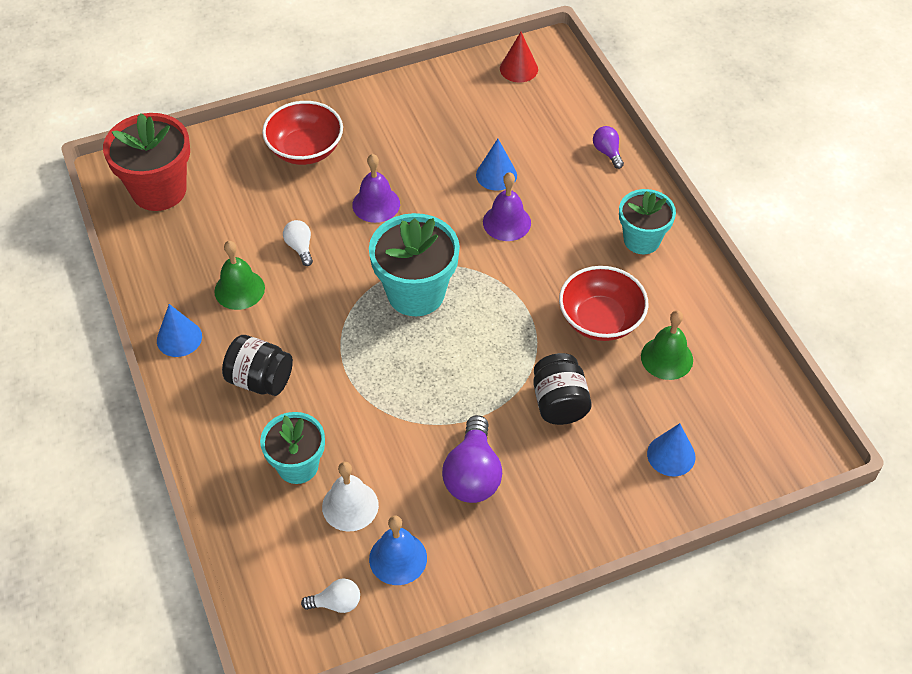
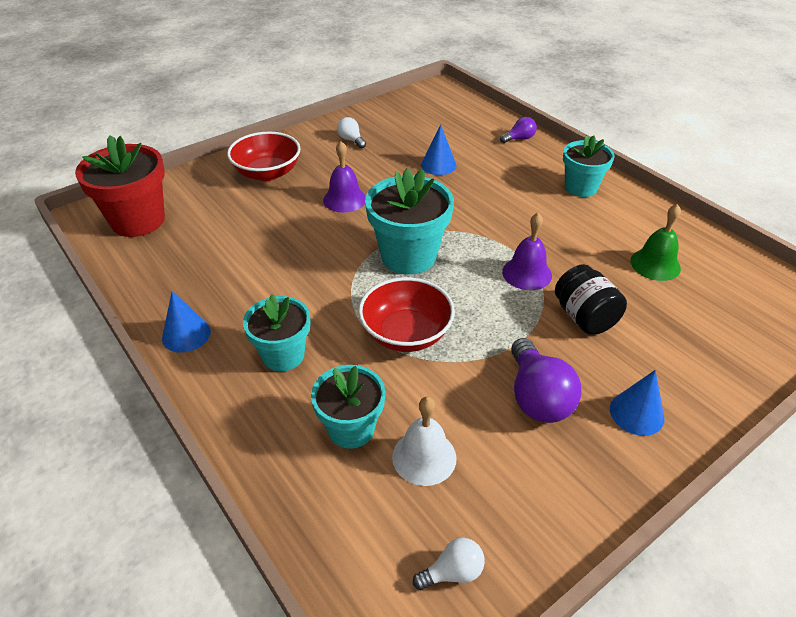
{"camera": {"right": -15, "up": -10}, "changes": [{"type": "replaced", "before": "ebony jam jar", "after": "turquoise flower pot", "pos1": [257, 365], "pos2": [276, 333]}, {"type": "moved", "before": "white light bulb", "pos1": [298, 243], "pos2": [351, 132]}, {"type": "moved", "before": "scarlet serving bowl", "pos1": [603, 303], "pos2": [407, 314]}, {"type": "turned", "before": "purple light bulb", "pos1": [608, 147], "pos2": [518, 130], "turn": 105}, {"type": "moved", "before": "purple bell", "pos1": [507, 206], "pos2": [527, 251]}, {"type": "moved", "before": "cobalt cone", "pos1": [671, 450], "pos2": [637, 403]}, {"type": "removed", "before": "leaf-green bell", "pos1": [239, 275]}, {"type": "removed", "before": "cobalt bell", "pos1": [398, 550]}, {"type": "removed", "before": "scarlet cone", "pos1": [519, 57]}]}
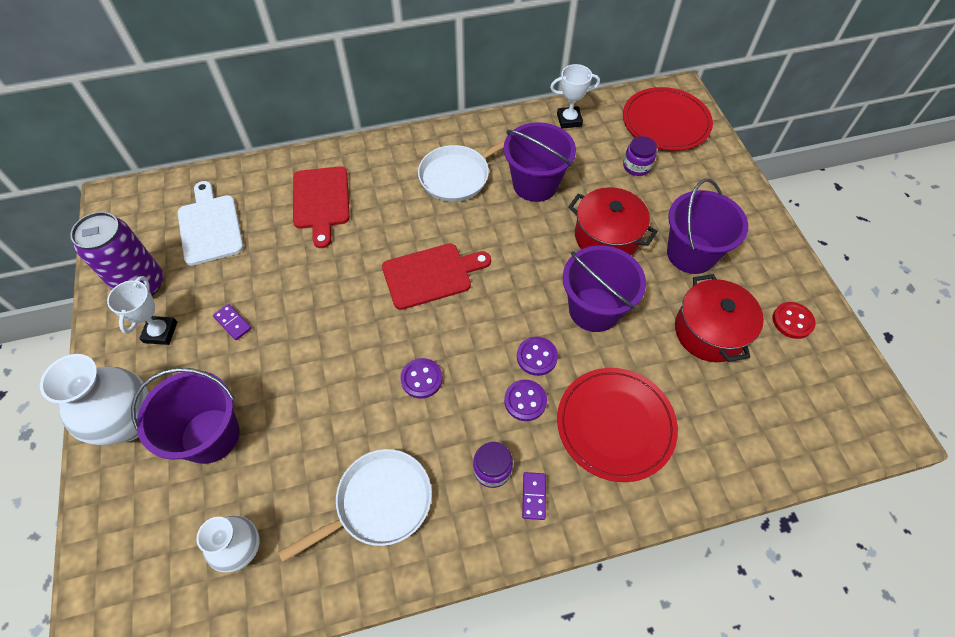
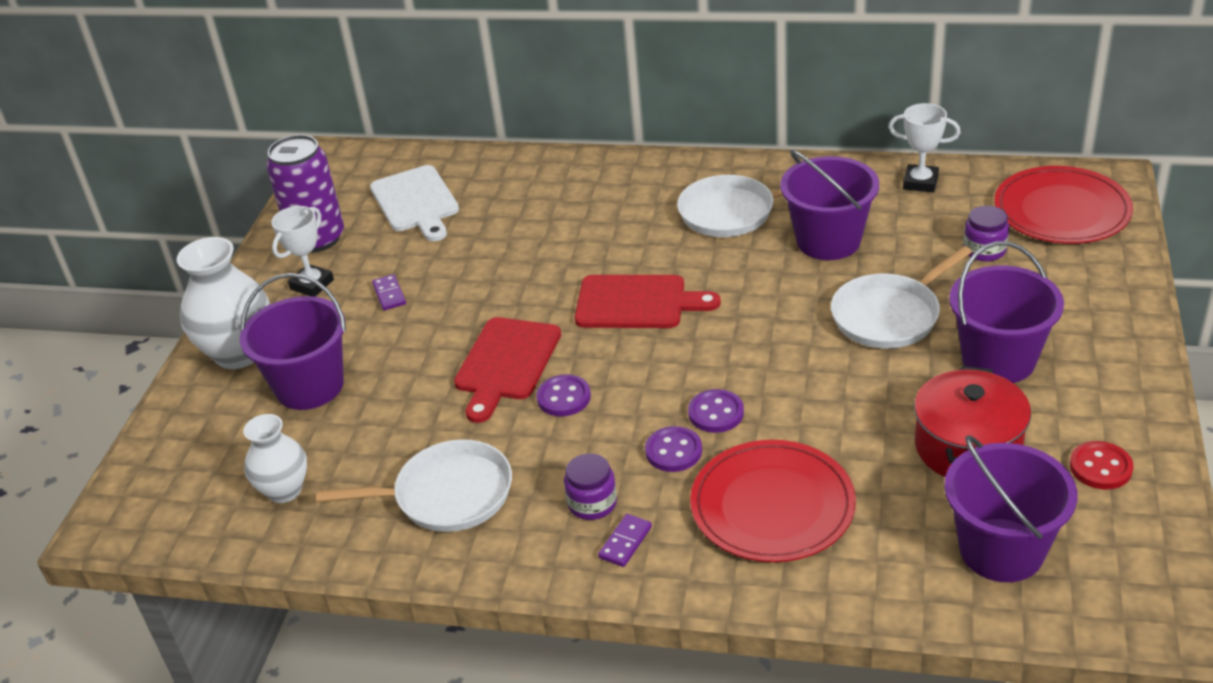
{"camera": {"right": 30, "up": -20}, "changes": [{"type": "turned", "before": "white chopping board", "pos1": [211, 223], "pos2": [414, 203], "turn": 150}, {"type": "moved", "before": "scarlet chopping board", "pos1": [321, 207], "pos2": [507, 370]}, {"type": "replaced", "before": "scarlet cooking pot", "after": "white frying pan", "pos1": [613, 221], "pos2": [901, 297]}, {"type": "moved", "before": "purple sand bucket", "pos1": [604, 288], "pos2": [1010, 508]}]}
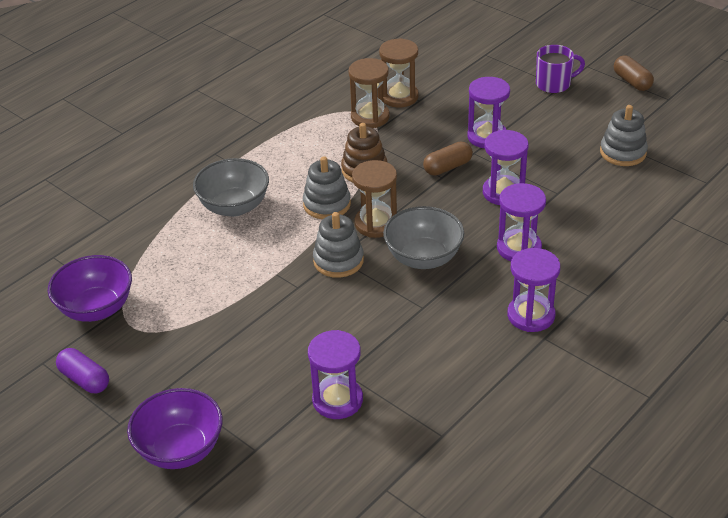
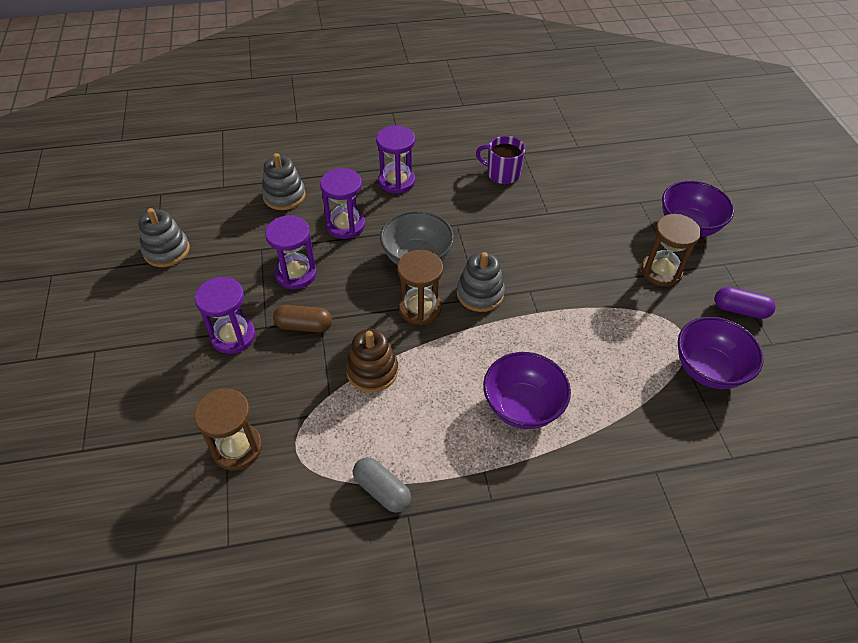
{"camera": {"right": -145, "up": 10}, "changes": [{"type": "moved", "before": "ash-grey stacking rings", "pos1": [327, 187], "pos2": [284, 181]}, {"type": "added", "after": "ash-grey pill shape", "pos2": [382, 485]}, {"type": "moved", "before": "purple tea mug", "pos1": [560, 69], "pos2": [500, 160]}, {"type": "recoloured", "before": "ash-grey serving bowl", "after": "purple serving bowl", "pos1": [231, 187], "pos2": [527, 390]}, {"type": "moved", "before": "dark brown hourglass", "pos1": [369, 93], "pos2": [671, 250]}, {"type": "turned", "before": "purple pill shape", "pos1": [82, 370], "pos2": [745, 303], "turn": -60}, {"type": "removed", "before": "purple hourglass", "pos1": [335, 374]}, {"type": "removed", "before": "dark brown pill shape", "pos1": [634, 73]}]}
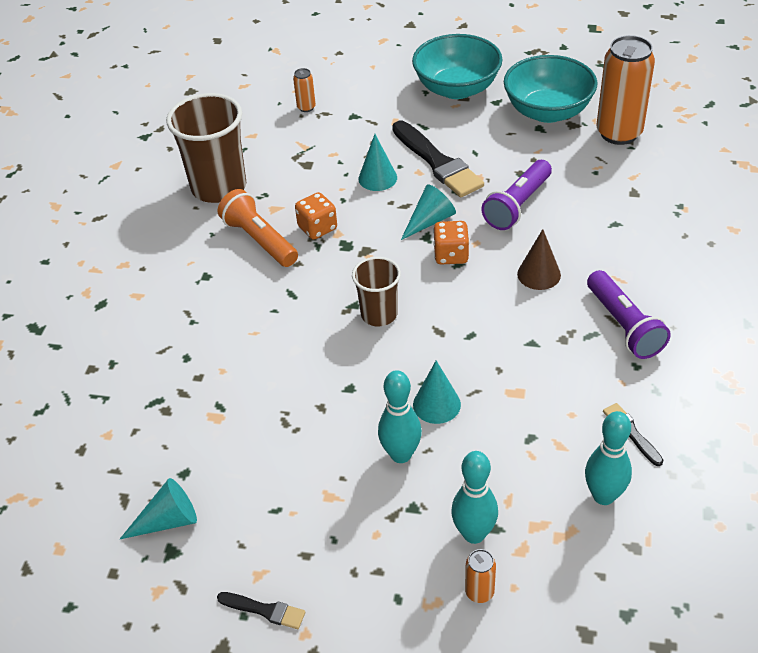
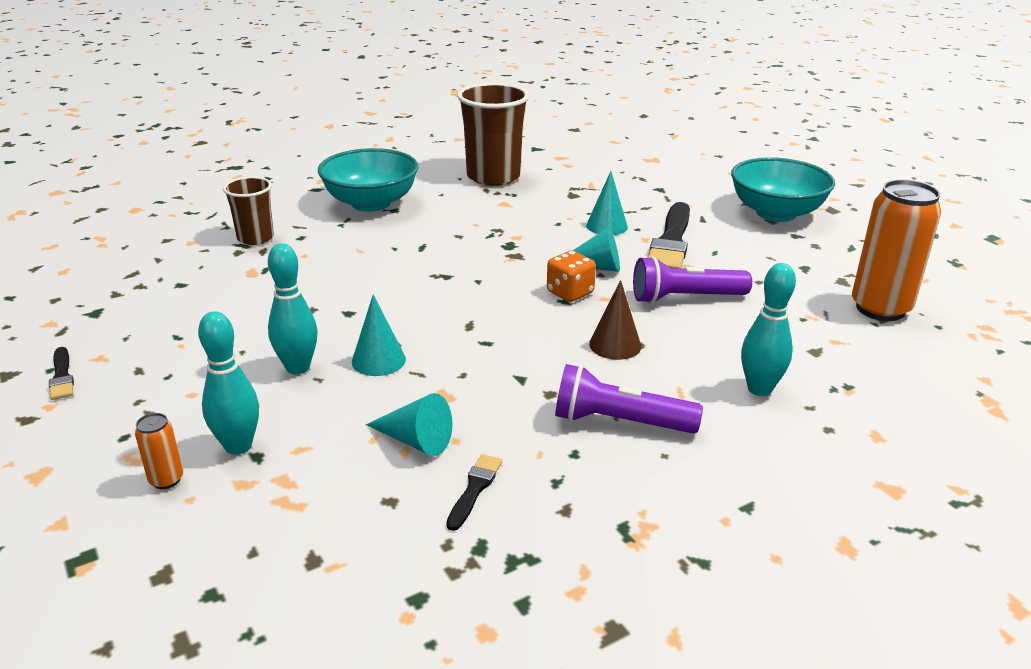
{"camera": {"right": 45, "up": -15}, "changes": [{"type": "moved", "before": "dark brown cup", "pos1": [376, 291], "pos2": [248, 211]}, {"type": "moved", "before": "turquoise serving bowl", "pos1": [550, 89], "pos2": [368, 180]}, {"type": "moved", "before": "turquoise cone", "pos1": [158, 508], "pos2": [409, 424]}, {"type": "turned", "before": "purple pocket torch", "pos1": [629, 314], "pos2": [629, 399], "turn": 75}, {"type": "moved", "before": "turquoise skittle", "pos1": [608, 458], "pos2": [768, 329]}, {"type": "removed", "before": "bright orange pocket torch", "pos1": [258, 228]}, {"type": "removed", "before": "bright orange can", "pos1": [304, 90]}, {"type": "removed", "before": "bright orange dice", "pos1": [316, 216]}]}
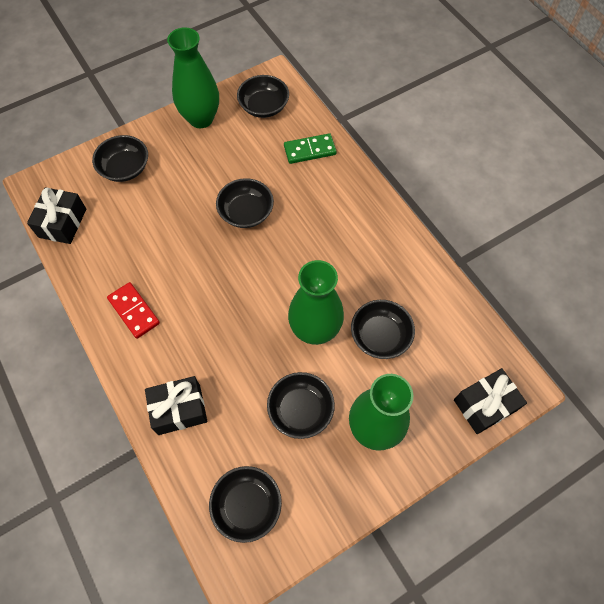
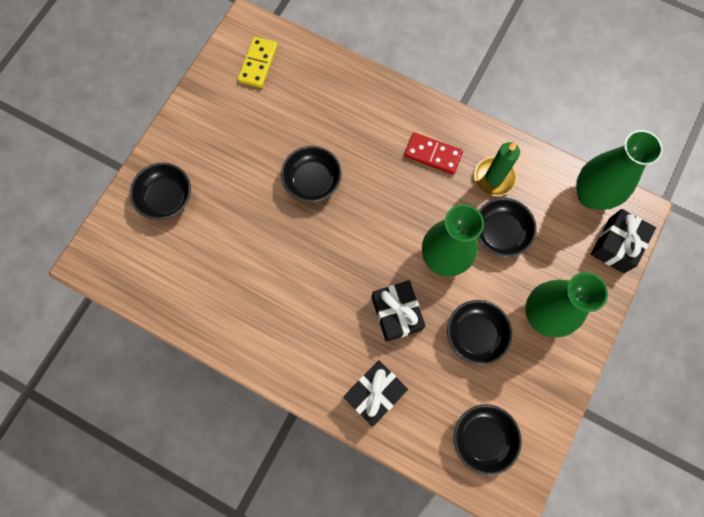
{"camera": {"right": -30, "up": 10}, "changes": [{"type": "replaced", "before": "ebony serving bowl", "after": "bright yellow domino piece", "pos1": [263, 96], "pos2": [258, 62]}, {"type": "moved", "before": "ebony present", "pos1": [56, 215], "pos2": [399, 311]}, {"type": "moved", "before": "scarlet domino piece", "pos1": [133, 310], "pos2": [433, 153]}, {"type": "added", "after": "leaf-green wax candle", "pos2": [497, 169]}, {"type": "moved", "before": "leaf-green flower vase", "pos1": [193, 77], "pos2": [619, 170]}, {"type": "removed", "before": "leaf-green domino piece", "pos1": [310, 148]}]}
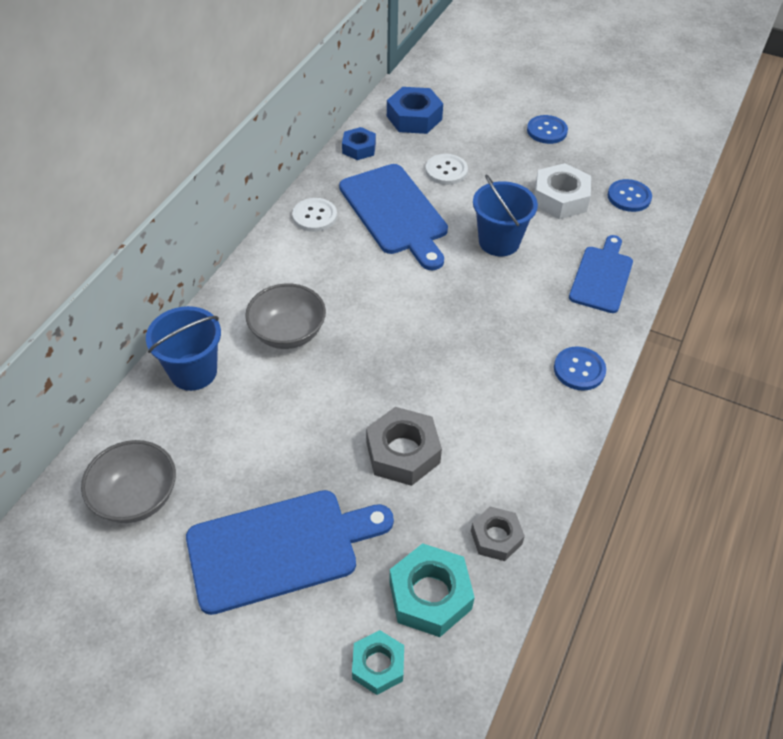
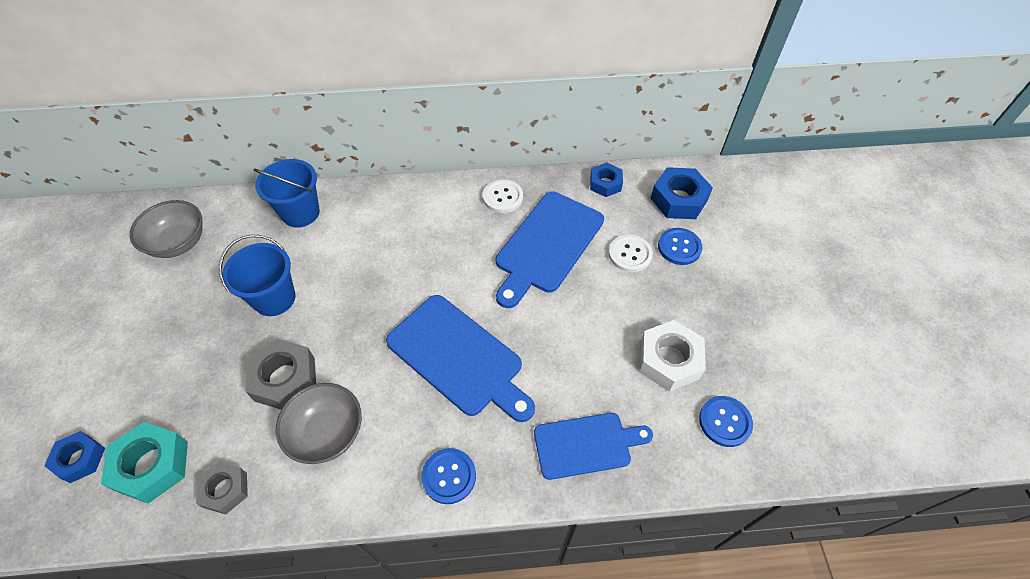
{"camera": {"right": 60, "up": 5}, "changes": [{"type": "recoloured", "before": "turquoise hex nut", "after": "cobalt hex nut", "pos1": [378, 662], "pos2": [74, 457]}, {"type": "moved", "before": "cobalt sand bucket", "pos1": [505, 215], "pos2": [257, 275]}, {"type": "moved", "before": "ash-grey serving bowl", "pos1": [285, 316], "pos2": [319, 423]}, {"type": "moved", "before": "cobalt chopping board", "pos1": [290, 552], "pos2": [460, 358]}, {"type": "moved", "before": "cobalt button", "pos1": [547, 129], "pos2": [680, 246]}]}
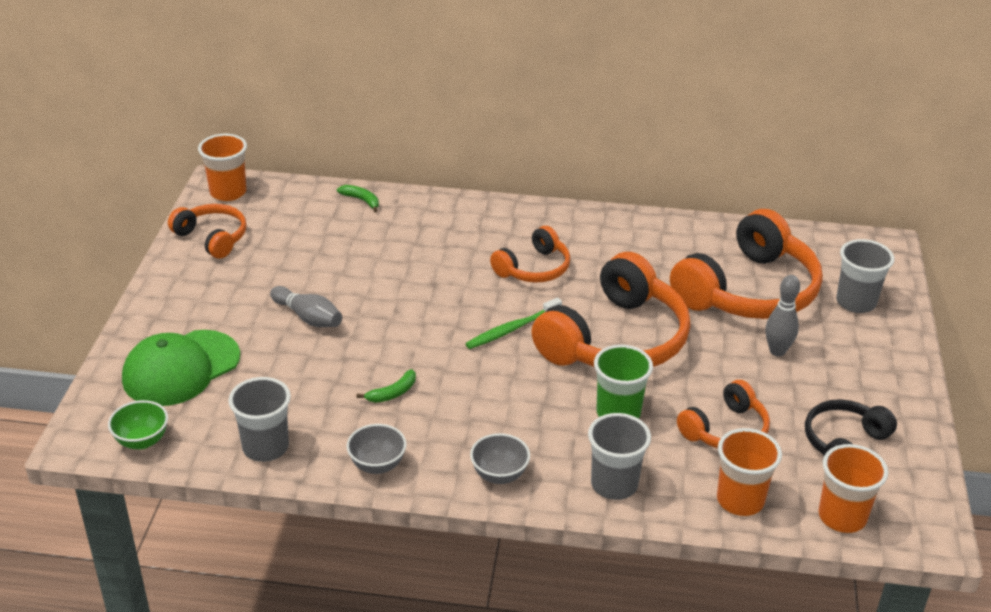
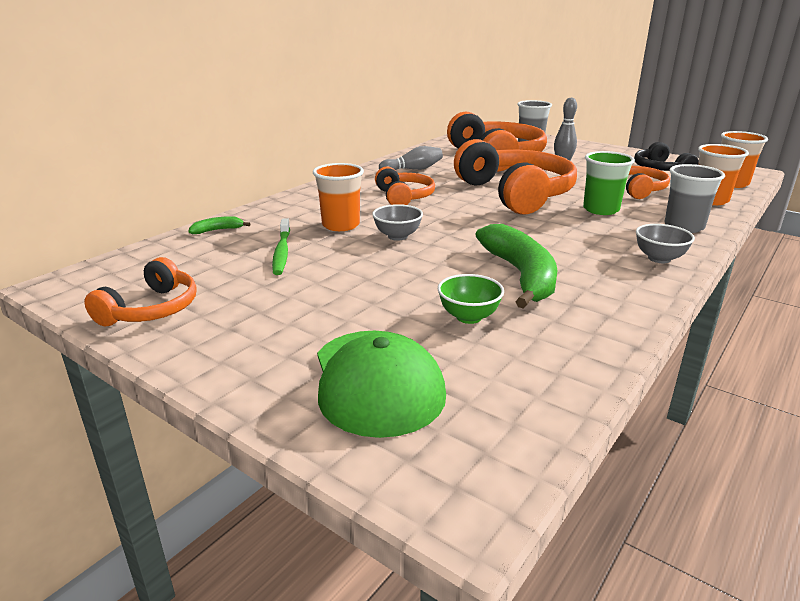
{"camera": {"right": -60, "up": -10}, "changes": [{"type": "turned", "before": "bright orange headphones", "pos1": [207, 231], "pos2": [140, 292], "turn": 135}, {"type": "moved", "before": "leaf-green tooth brush", "pos1": [513, 323], "pos2": [281, 246]}, {"type": "moved", "before": "bright orange cup", "pos1": [222, 167], "pos2": [338, 197]}, {"type": "moved", "before": "ash-grey serving bowl", "pos1": [376, 449], "pos2": [397, 222]}, {"type": "moved", "before": "ash-grey skittle", "pos1": [306, 306], "pos2": [411, 158]}, {"type": "moved", "before": "leaf-green serving bowl", "pos1": [138, 424], "pos2": [471, 299]}, {"type": "resized", "before": "leaf-green banana fruit", "pos1": [386, 386], "pos2": [516, 266], "scale": 2.36}, {"type": "removed", "before": "ash-grey cup", "pos1": [259, 419]}]}
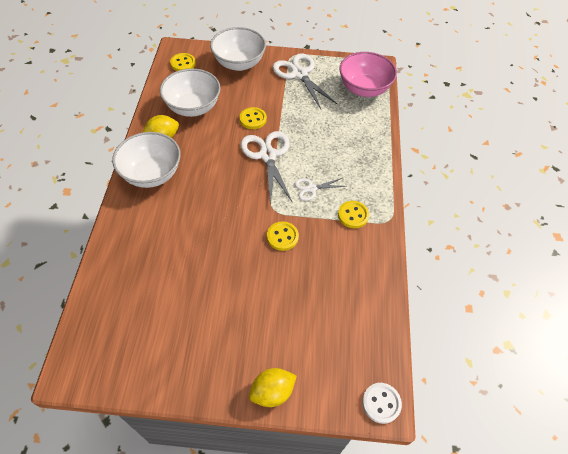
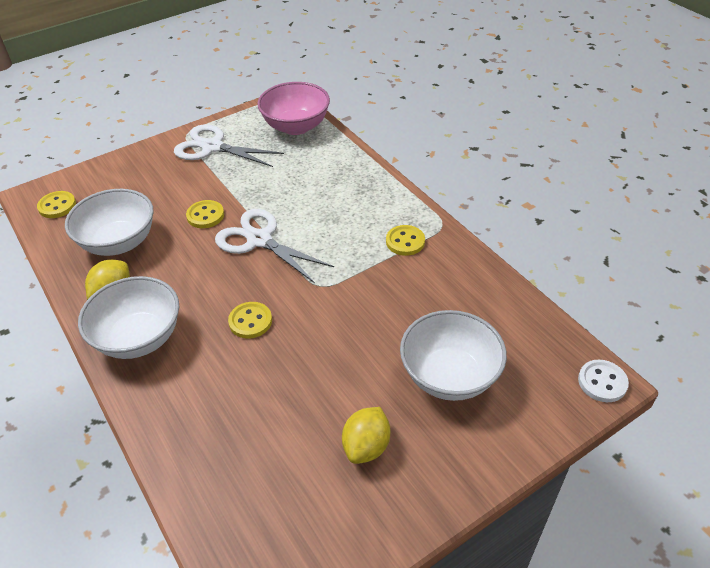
{"camera": {"right": -35, "up": -10}, "changes": [{"type": "moved", "before": "bright yellow button", "pos1": [283, 236], "pos2": [250, 320]}, {"type": "moved", "before": "bright yellow toy lemon", "pos1": [273, 387], "pos2": [366, 435]}, {"type": "moved", "before": "white serving bowl", "pos1": [238, 49], "pos2": [453, 355]}, {"type": "removed", "before": "white scissors", "pos1": [320, 189]}]}
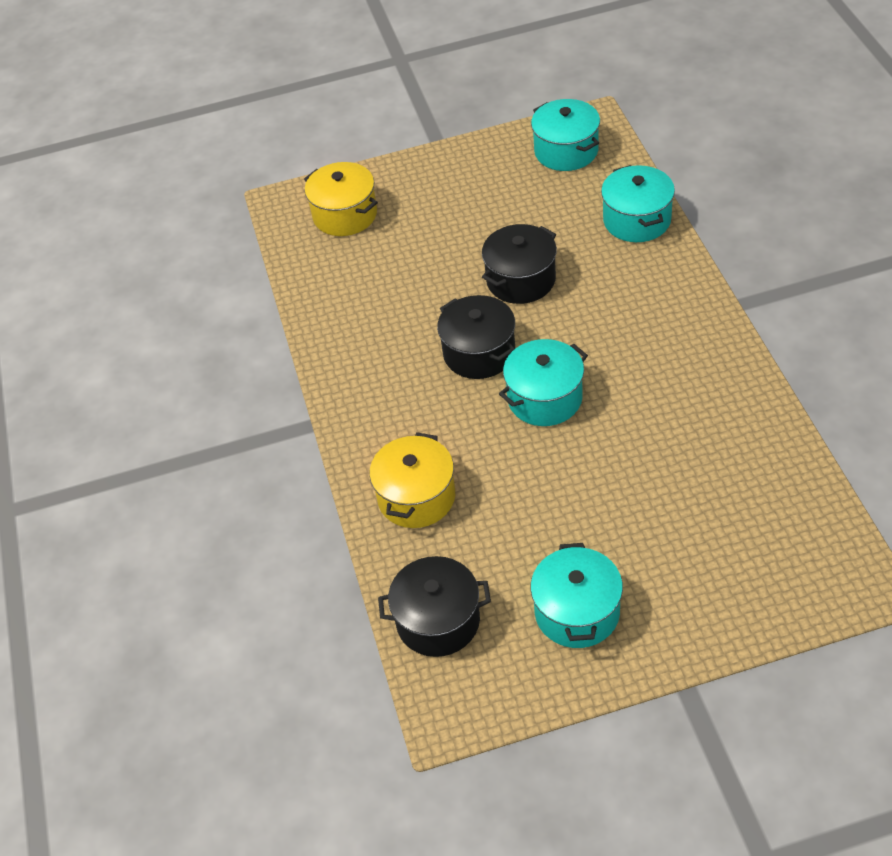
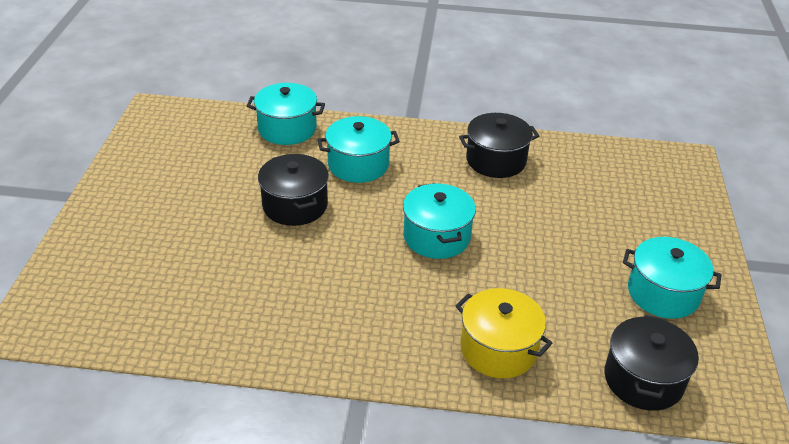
{"camera": {"right": -75, "up": -10}, "changes": [{"type": "moved", "before": "turquoise cooking pot", "pos1": [565, 135], "pos2": [358, 149]}, {"type": "moved", "before": "ebony cooking pot", "pos1": [476, 337], "pos2": [499, 145]}, {"type": "removed", "before": "bright yellow cooking pot", "pos1": [341, 199]}]}
